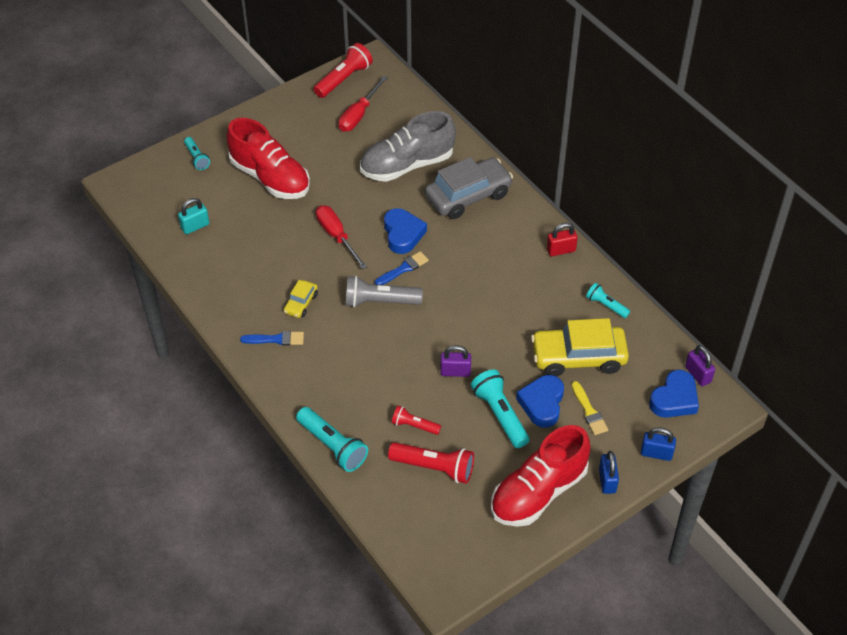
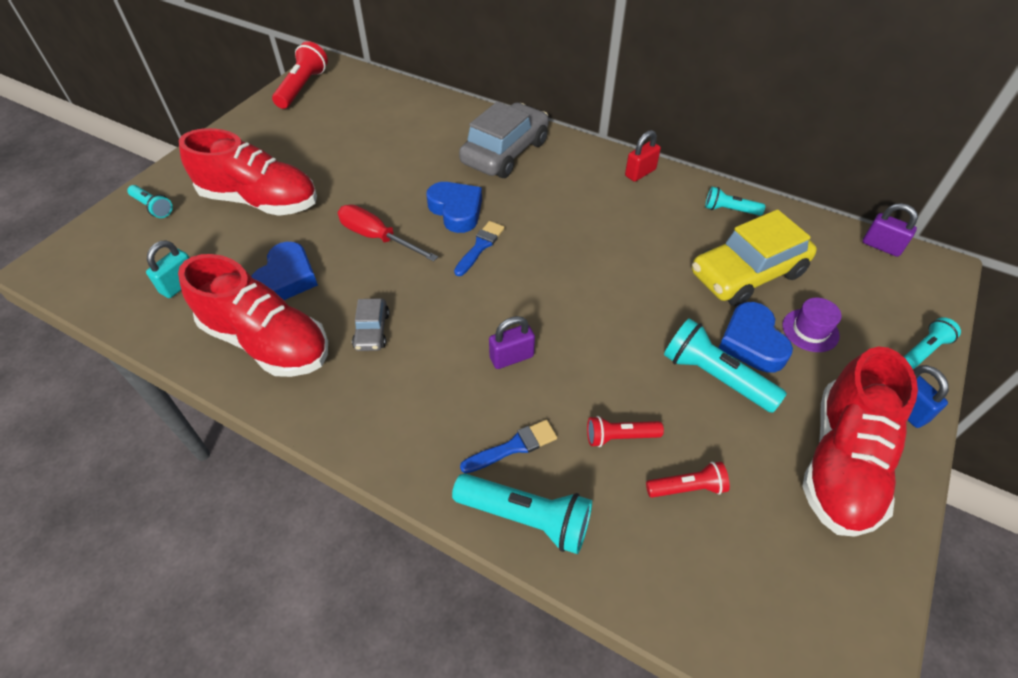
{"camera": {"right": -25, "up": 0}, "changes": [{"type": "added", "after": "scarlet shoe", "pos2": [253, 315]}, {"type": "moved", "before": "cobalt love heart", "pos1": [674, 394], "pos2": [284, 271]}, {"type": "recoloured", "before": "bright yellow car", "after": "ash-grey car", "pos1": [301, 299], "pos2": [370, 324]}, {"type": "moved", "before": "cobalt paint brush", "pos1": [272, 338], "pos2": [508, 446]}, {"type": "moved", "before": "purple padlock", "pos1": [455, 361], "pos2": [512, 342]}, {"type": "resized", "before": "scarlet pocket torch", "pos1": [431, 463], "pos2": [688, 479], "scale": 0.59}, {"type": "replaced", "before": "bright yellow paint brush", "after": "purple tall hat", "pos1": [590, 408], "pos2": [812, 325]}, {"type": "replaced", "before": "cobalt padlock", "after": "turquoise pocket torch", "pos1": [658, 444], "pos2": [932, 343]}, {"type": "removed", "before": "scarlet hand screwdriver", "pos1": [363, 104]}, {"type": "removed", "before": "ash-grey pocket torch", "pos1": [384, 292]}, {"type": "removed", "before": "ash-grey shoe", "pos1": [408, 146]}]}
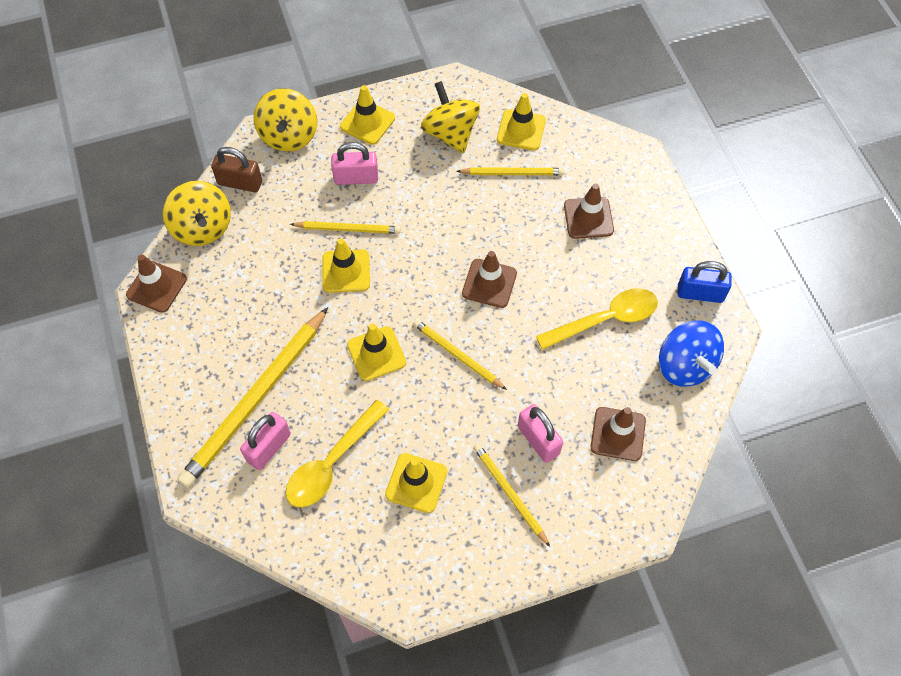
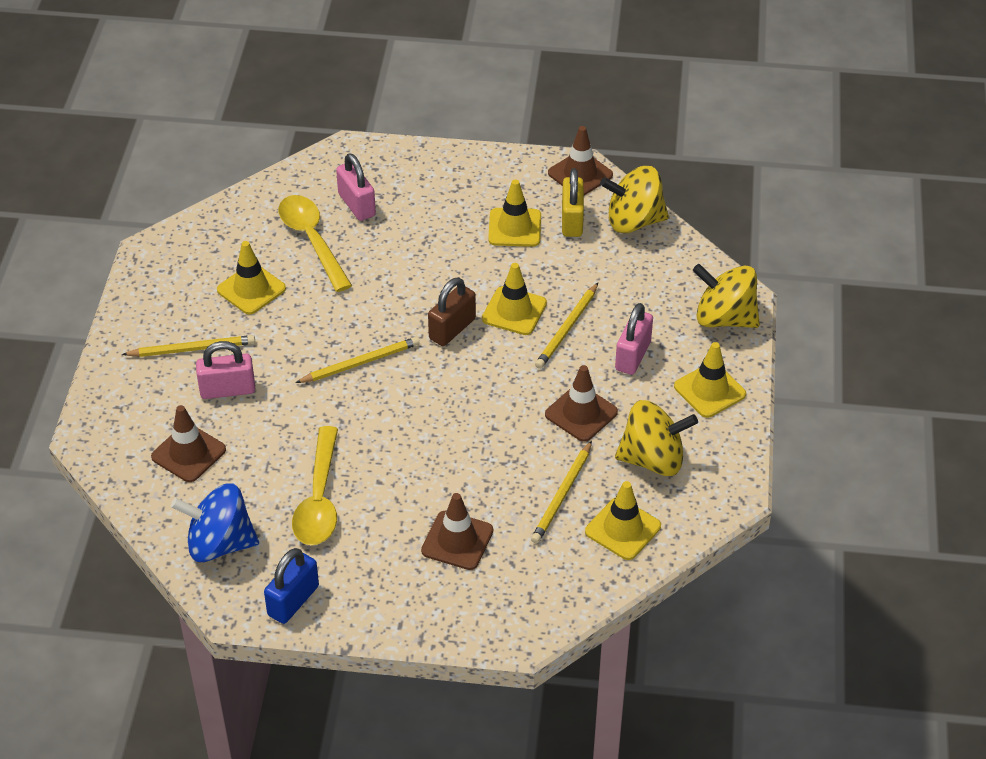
{"camera": {"right": 115, "up": -15}, "changes": [{"type": "moved", "before": "dark brown padlock", "pos1": [236, 169], "pos2": [452, 311]}, {"type": "moved", "before": "bright yellow road cone", "pos1": [376, 352], "pos2": [514, 213]}, {"type": "moved", "before": "dark brown road cone", "pos1": [489, 279], "pos2": [581, 403]}, {"type": "added", "after": "bright yellow padlock", "pos2": [573, 202]}, {"type": "removed", "before": "bright yellow wooden pencil", "pos1": [252, 397]}]}
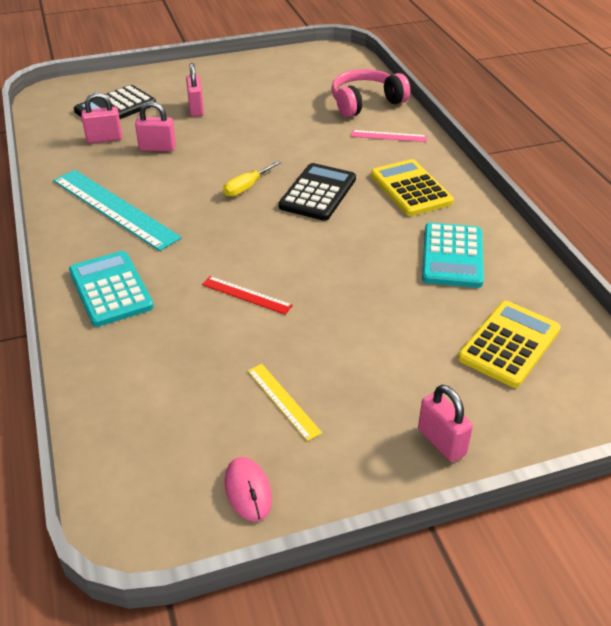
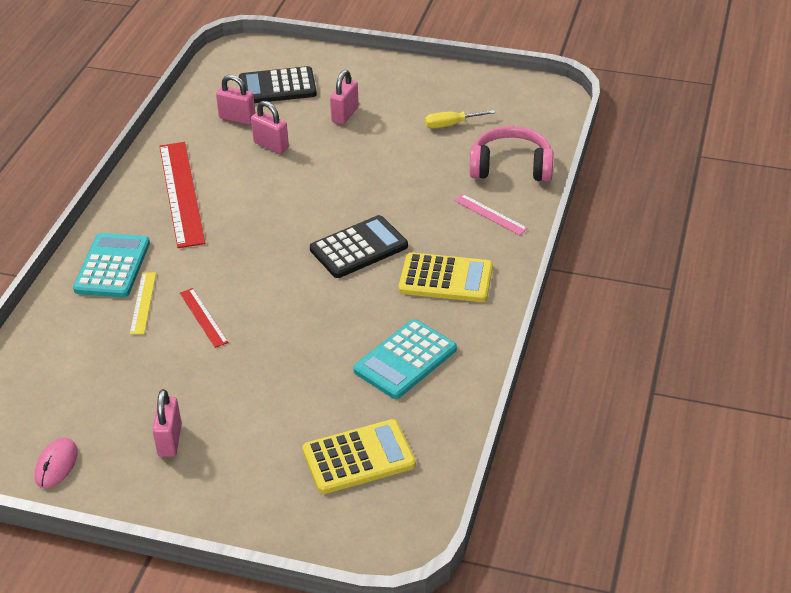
{"camera": {"right": 35, "up": 0}, "changes": [{"type": "moved", "before": "bright yellow ruler", "pos1": [285, 402], "pos2": [143, 303]}, {"type": "moved", "before": "pink padlock", "pos1": [445, 423], "pos2": [167, 423]}, {"type": "recoloured", "before": "turquoise ruler", "after": "scarlet ruler", "pos1": [117, 210], "pos2": [182, 195]}, {"type": "turned", "before": "bright yellow calculator", "pos1": [412, 187], "pos2": [446, 277], "turn": 90}, {"type": "moved", "before": "bright yellow hand screwdriver", "pos1": [252, 179], "pos2": [460, 119]}]}
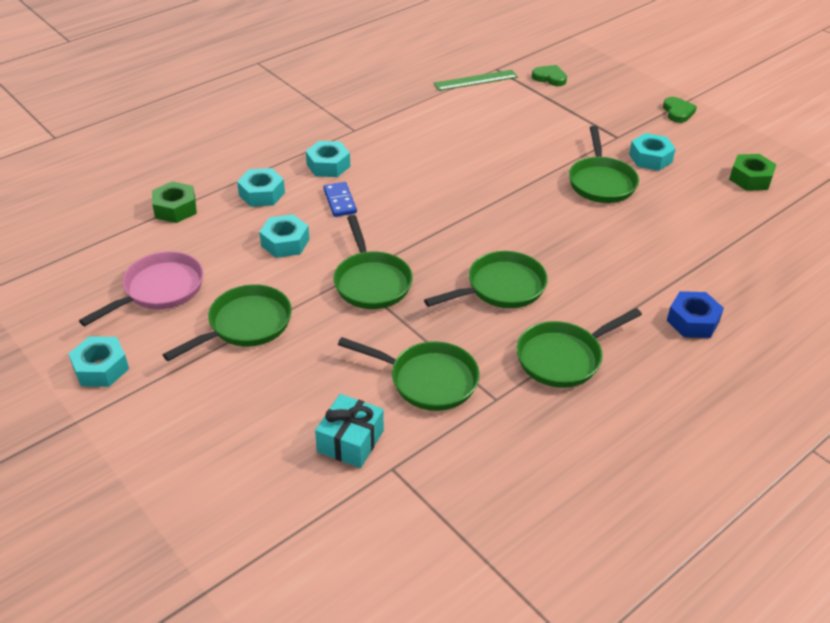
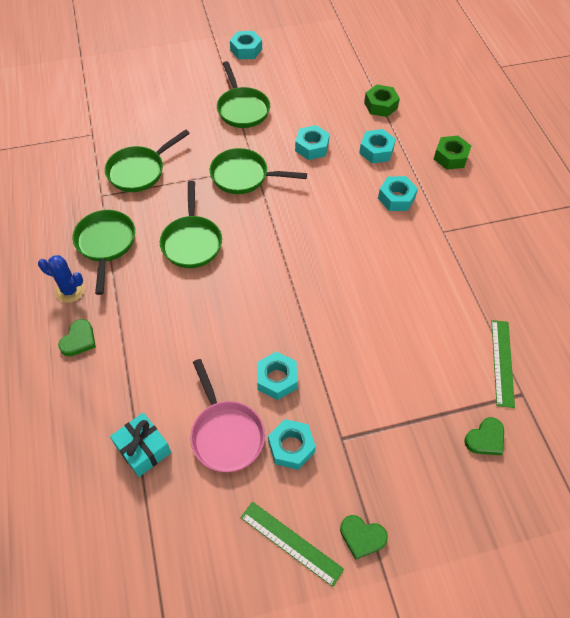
{"camera": {"right": 115, "up": 15}, "changes": [{"type": "added", "after": "cobalt prickly plant", "pos2": [61, 279]}, {"type": "replaced", "before": "cobalt hex nut", "after": "leaf-green love heart", "pos1": [695, 314], "pos2": [77, 337]}, {"type": "moved", "before": "turquoise present", "pos1": [349, 431], "pos2": [140, 445]}, {"type": "moved", "before": "pink frying pan", "pos1": [141, 288], "pos2": [227, 415]}, {"type": "added", "after": "leaf-green ruler", "pos2": [292, 544]}, {"type": "replaced", "before": "leaf-green frying pan", "after": "turquoise hex nut", "pos1": [604, 164], "pos2": [277, 375]}, {"type": "moved", "before": "leaf-green hex nut", "pos1": [753, 172], "pos2": [452, 153]}, {"type": "removed", "before": "cobalt domino piece", "pos1": [340, 199]}]}
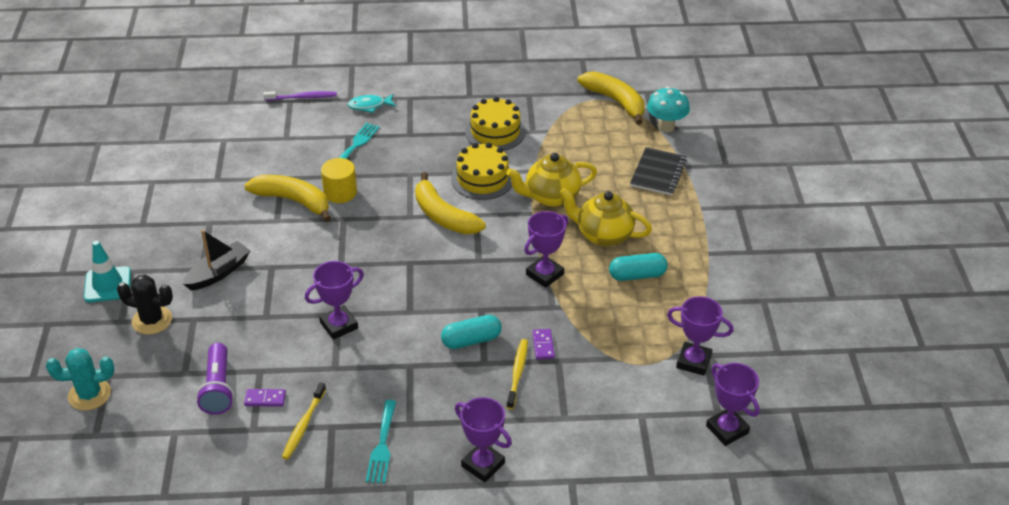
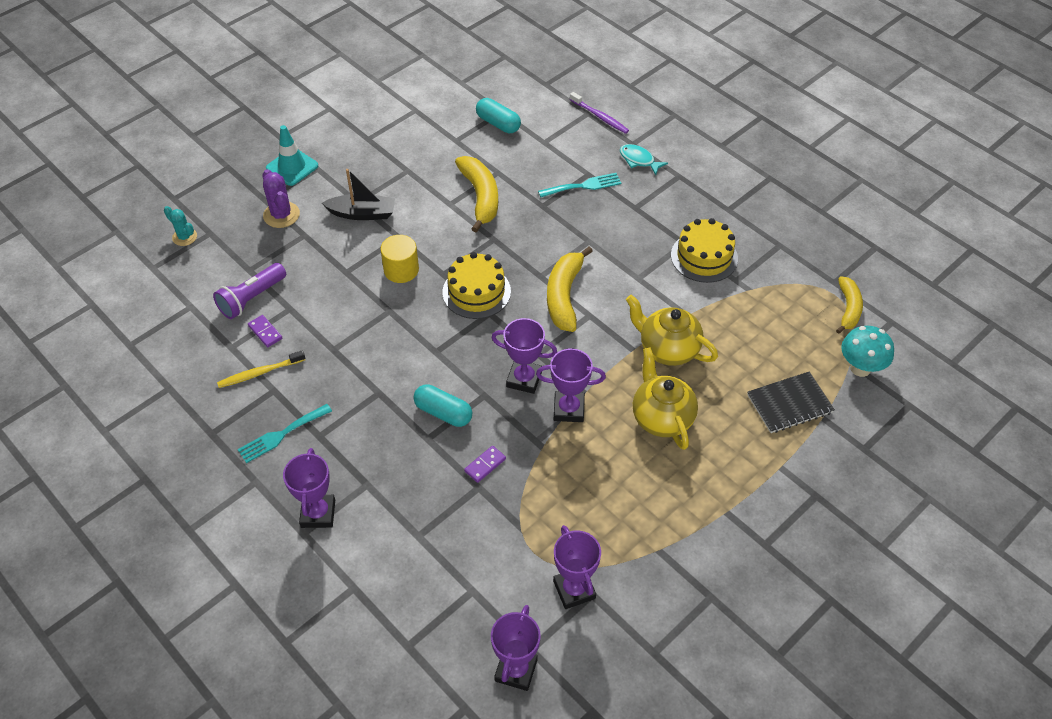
{"camera": {"right": 50, "up": 10}, "changes": [{"type": "resized", "before": "turquoise prickly plant", "pos1": [80, 379], "pos2": [180, 226], "scale": 0.66}, {"type": "recoloured", "before": "ebony prickly plant", "after": "purple prickly plant", "pos1": [145, 304], "pos2": [281, 198]}, {"type": "moved", "before": "bright yellow cylinder", "pos1": [339, 180], "pos2": [399, 259]}, {"type": "moved", "before": "bright yellow gateau", "pos1": [481, 171], "pos2": [476, 285]}, {"type": "moved", "before": "turquoise pill shape", "pos1": [638, 267], "pos2": [498, 115]}, {"type": "moved", "before": "purple trophy", "pos1": [334, 300], "pos2": [524, 356]}, {"type": "resized", "before": "bright yellow banana fruit", "pos1": [611, 98], "pos2": [849, 305], "scale": 0.66}, {"type": "removed", "before": "bright yellow tooth brush", "pos1": [517, 374]}]}
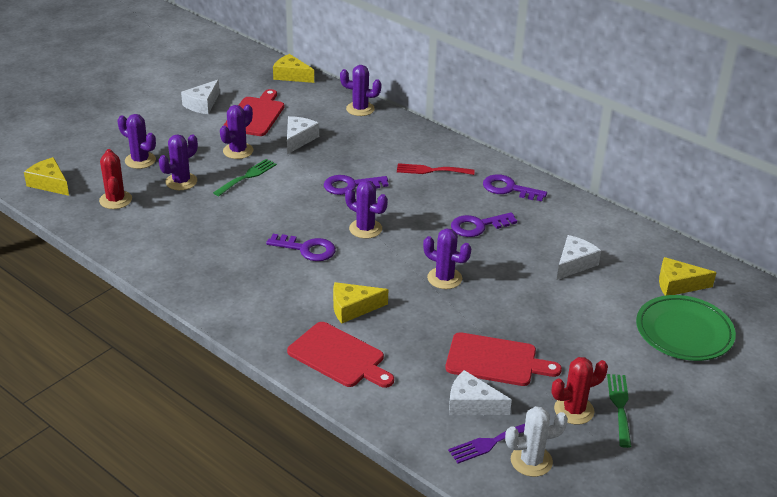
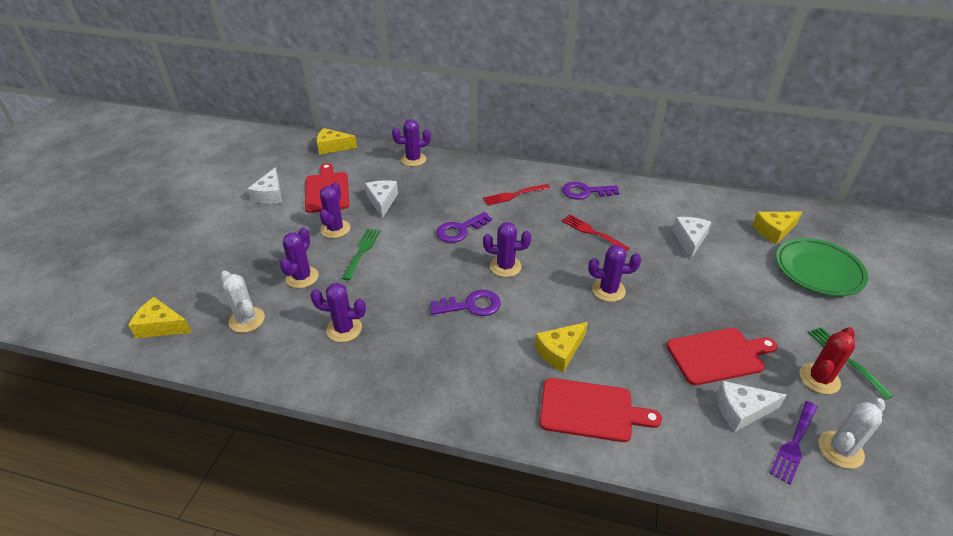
{"camera": {"right": -25, "up": 5}, "changes": [{"type": "recoloured", "before": "scarlet prickly plant", "after": "white prickly plant", "pos1": [115, 179], "pos2": [242, 302]}, {"type": "moved", "before": "purple prickly plant", "pos1": [137, 141], "pos2": [338, 312]}, {"type": "replaced", "before": "purple door key", "after": "scarlet dinner fork", "pos1": [484, 224], "pos2": [595, 233]}]}
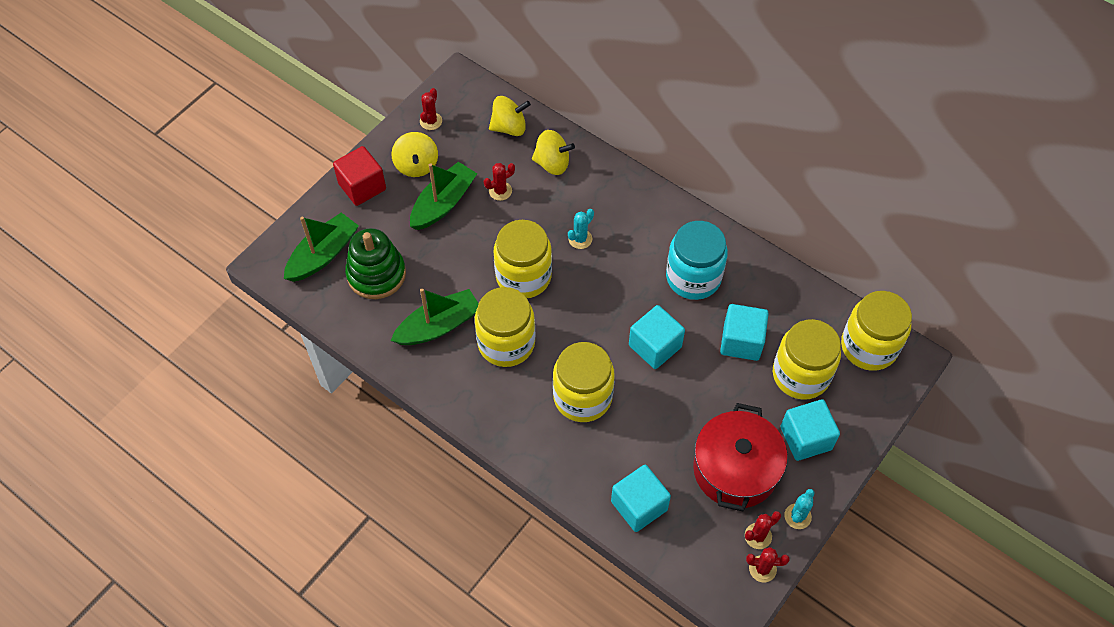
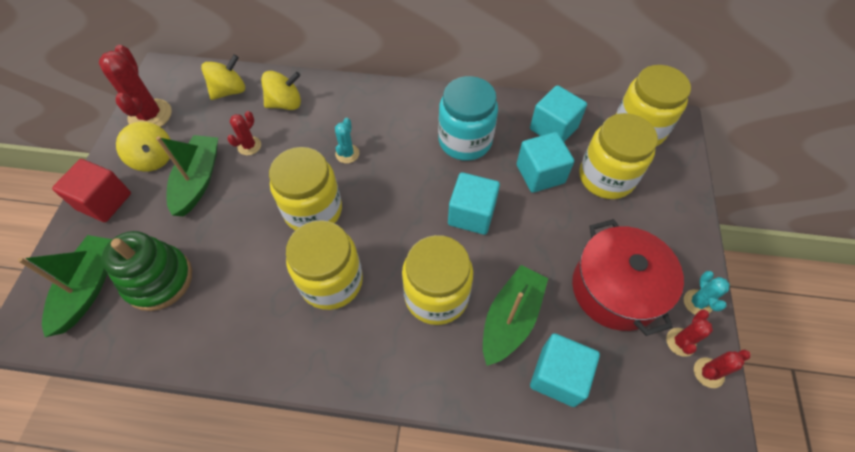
{"camera": {"right": -30, "up": 0}, "changes": [{"type": "resized", "before": "scarlet prickly plant", "pos1": [431, 109], "pos2": [135, 86], "scale": 1.86}, {"type": "moved", "before": "leaf-green boat", "pos1": [435, 316], "pos2": [515, 315]}, {"type": "moved", "before": "turquoise cube", "pos1": [810, 430], "pos2": [558, 113]}]}
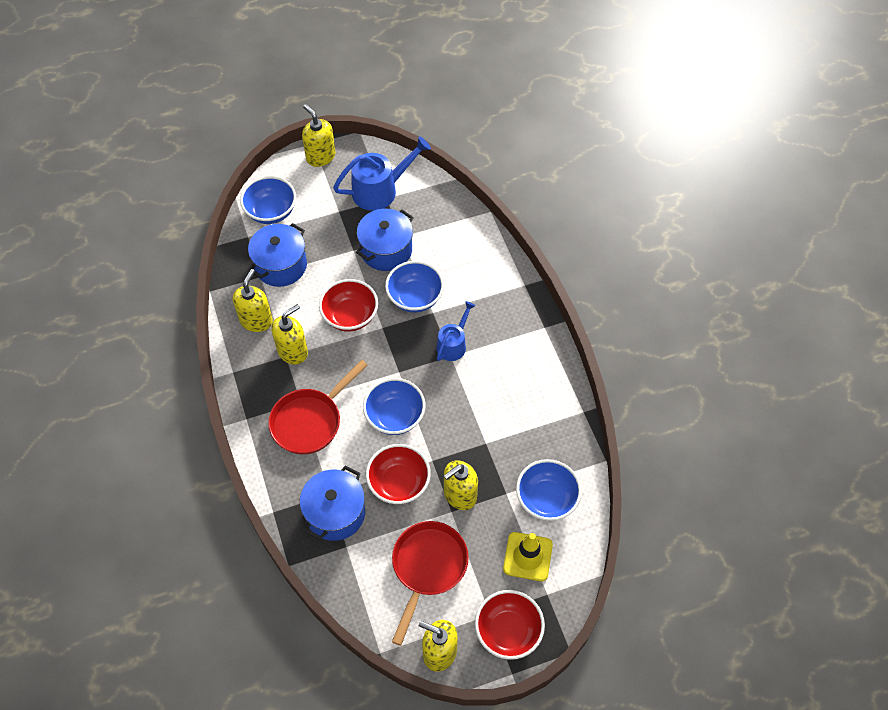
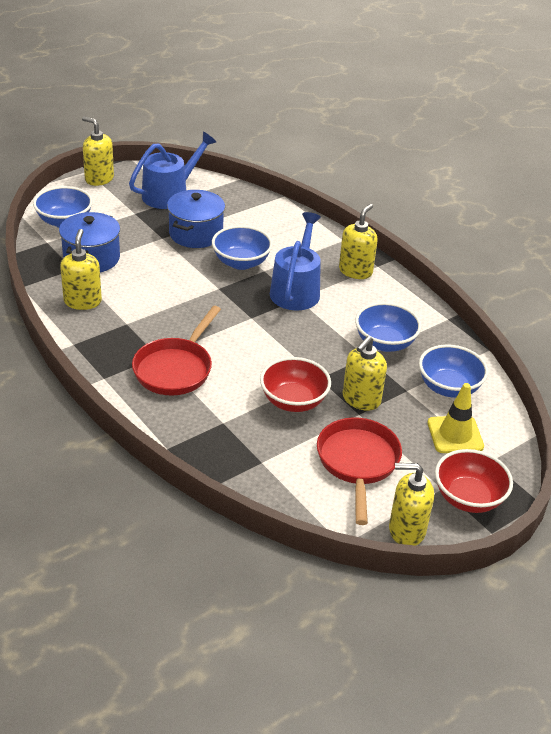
{"camera": {"right": -20, "up": -20}, "changes": [{"type": "resized", "before": "cobalt sprinkling can", "pos1": [456, 331], "pos2": [295, 261], "scale": 1.63}, {"type": "moved", "before": "bright yellow pump bottle", "pos1": [290, 334], "pos2": [358, 241]}, {"type": "moved", "before": "cobalt serving bowl", "pos1": [394, 406], "pos2": [388, 327]}, {"type": "removed", "before": "cobalt cooking pot", "pos1": [332, 503]}, {"type": "removed", "before": "scarlet serving bowl", "pos1": [348, 305]}]}
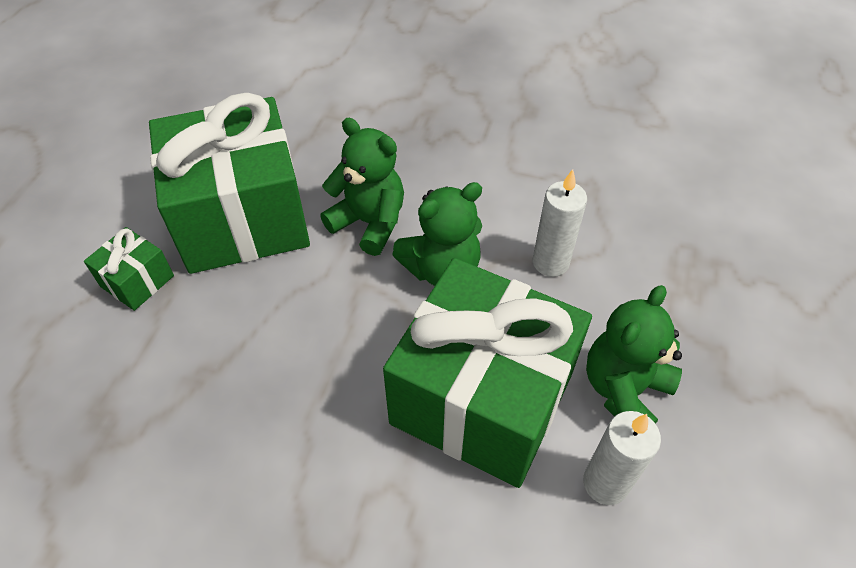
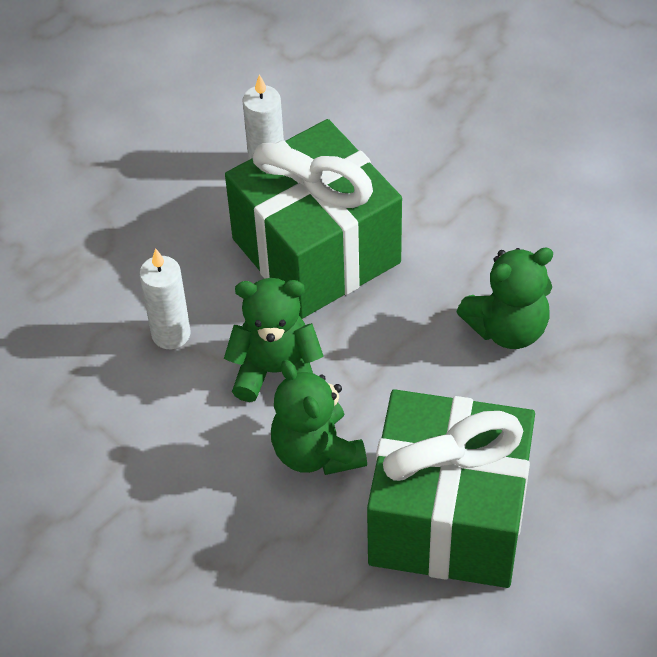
{"camera": {"right": -150, "up": 0}, "changes": [{"type": "moved", "before": "leaf-green stuffed bear", "pos1": [634, 354], "pos2": [504, 298]}, {"type": "removed", "before": "leaf-green present", "pos1": [129, 269]}]}
